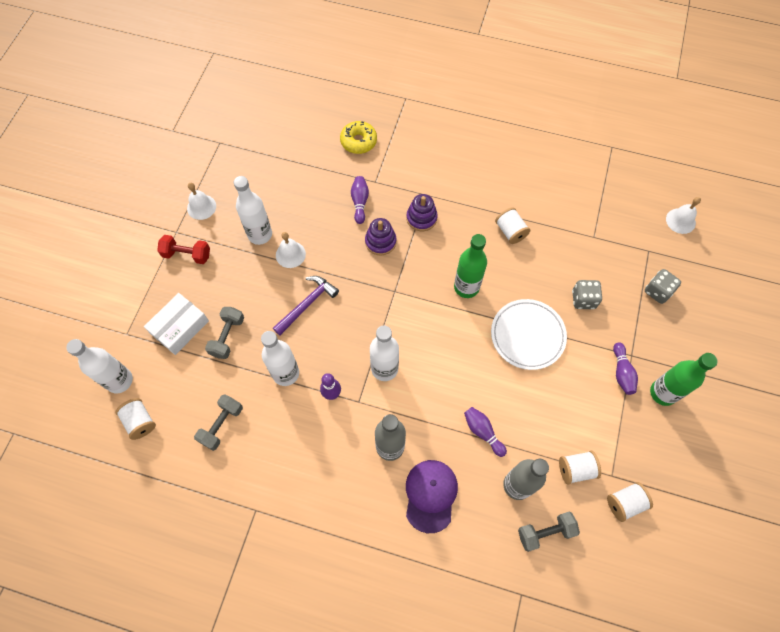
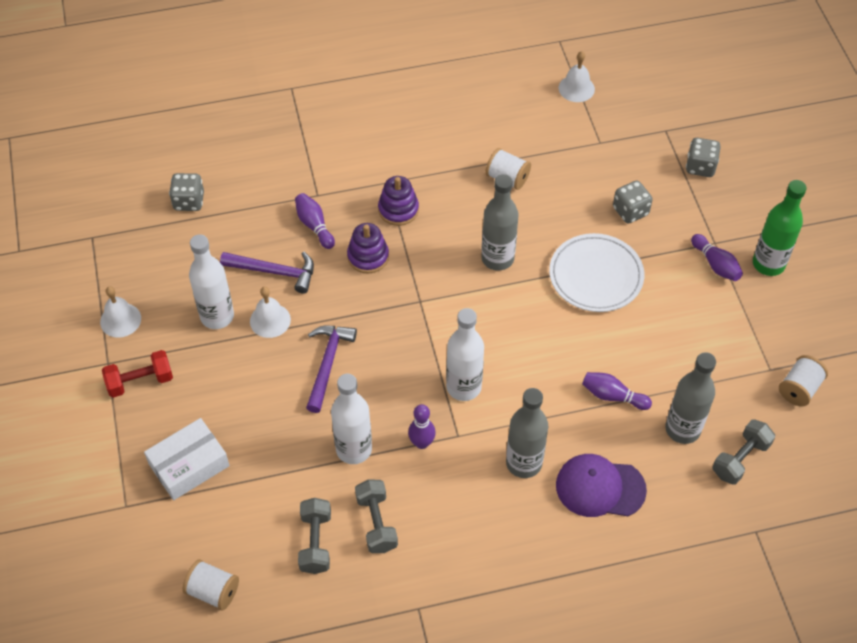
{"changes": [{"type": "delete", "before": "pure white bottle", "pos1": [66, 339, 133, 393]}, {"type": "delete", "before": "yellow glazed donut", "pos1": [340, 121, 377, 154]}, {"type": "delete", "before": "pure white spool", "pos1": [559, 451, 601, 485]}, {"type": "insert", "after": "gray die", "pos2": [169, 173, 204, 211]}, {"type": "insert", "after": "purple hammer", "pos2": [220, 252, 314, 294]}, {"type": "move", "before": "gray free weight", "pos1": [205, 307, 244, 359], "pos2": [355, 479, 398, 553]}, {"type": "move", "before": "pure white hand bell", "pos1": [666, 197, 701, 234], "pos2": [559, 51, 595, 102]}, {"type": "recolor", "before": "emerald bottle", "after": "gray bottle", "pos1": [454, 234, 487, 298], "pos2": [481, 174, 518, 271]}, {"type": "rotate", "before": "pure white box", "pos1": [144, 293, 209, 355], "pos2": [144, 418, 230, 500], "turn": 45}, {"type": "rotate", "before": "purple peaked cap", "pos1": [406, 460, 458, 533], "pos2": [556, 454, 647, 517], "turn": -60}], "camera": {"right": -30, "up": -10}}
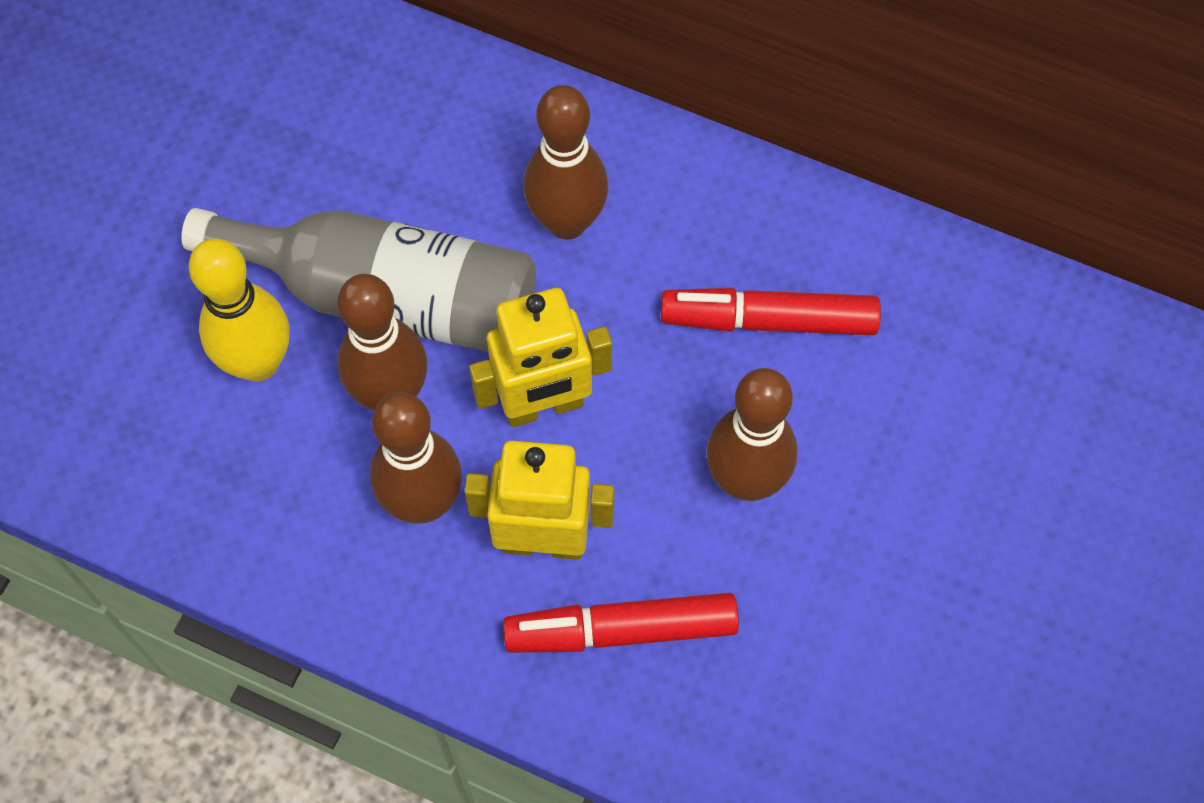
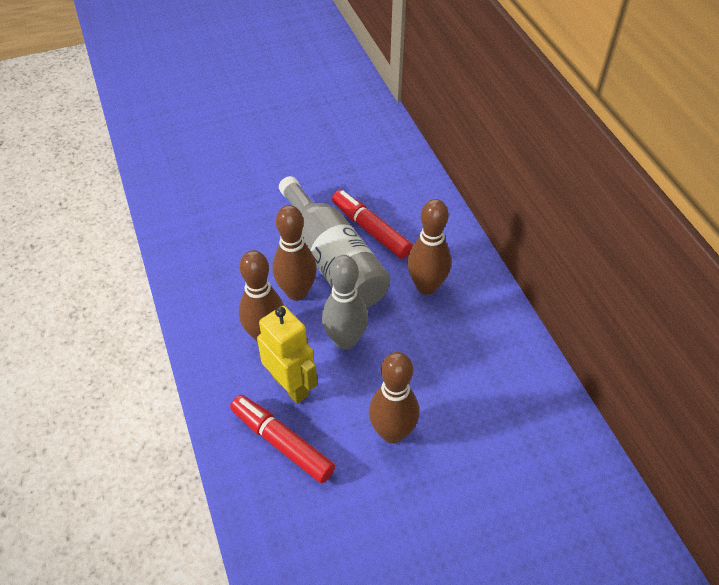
{"changes": [{"type": "delete", "before": "yellow skittle", "pos1": [189, 239, 289, 382]}, {"type": "move", "before": "scarlet felt pen", "pos1": [661, 288, 881, 335], "pos2": [332, 190, 413, 259]}, {"type": "replace", "before": "yellow robot figure", "after": "gray skittle", "pos1": [469, 288, 612, 427], "pos2": [322, 255, 368, 350]}], "camera": {"right": 45, "up": -15}}
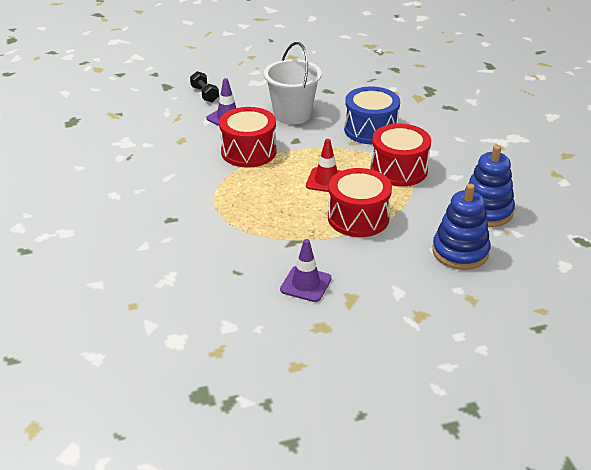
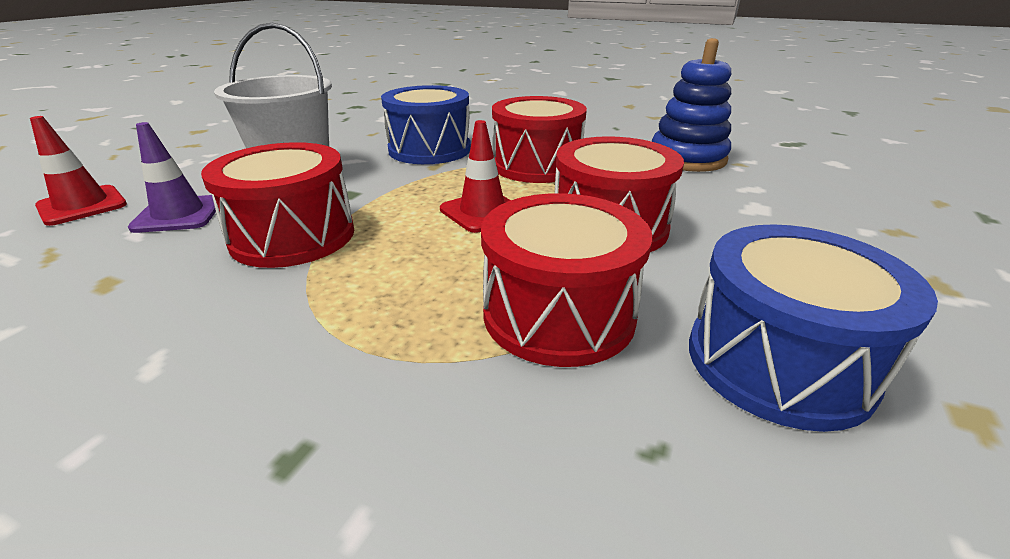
{"changes": [{"type": "delete", "before": "royal blue stacking rings", "pos1": [432, 184, 490, 270]}, {"type": "insert", "after": "scarlet toy drum", "pos2": [481, 193, 653, 367]}, {"type": "replace", "before": "jet-black free weight", "after": "scarlet safety cone", "pos1": [190, 71, 219, 102], "pos2": [30, 116, 127, 226]}, {"type": "replace", "before": "purple safety cone", "after": "royal blue toy drum", "pos1": [280, 239, 332, 302], "pos2": [689, 224, 938, 432]}], "camera": {"right": -50, "up": -5}}
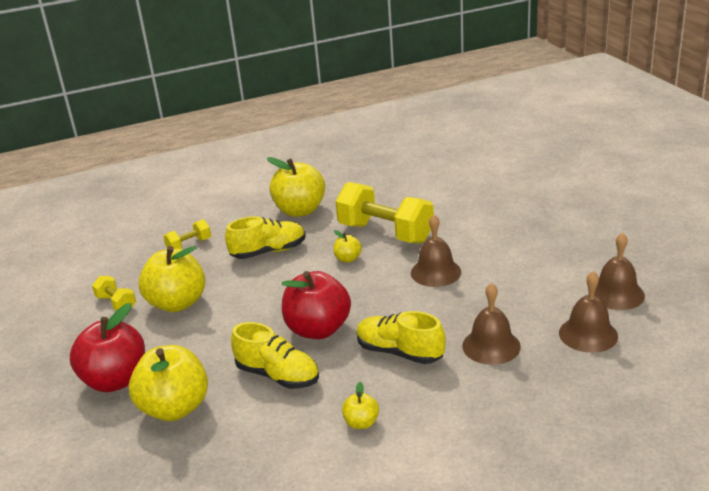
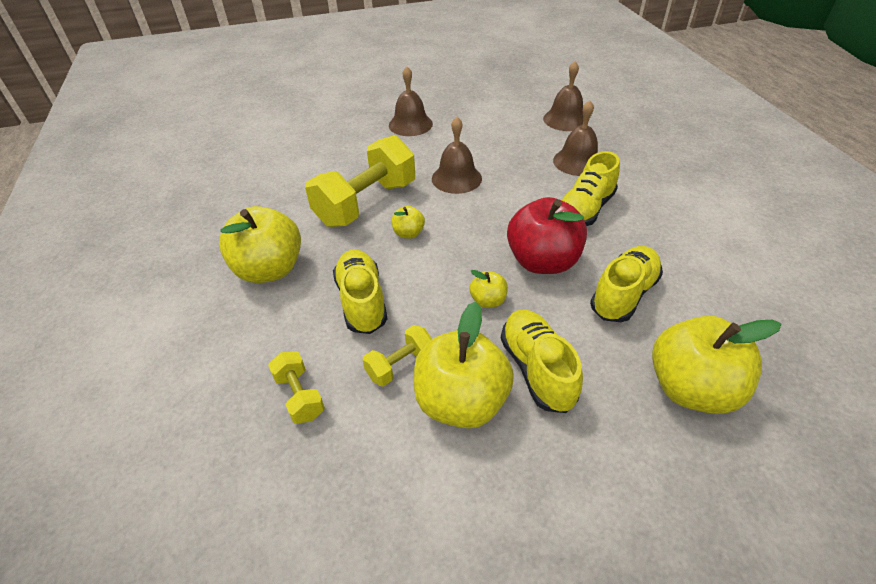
{"changes": [{"type": "delete", "before": "scarlet apple fruit", "pos1": [70, 303, 145, 392]}, {"type": "insert", "after": "yellow sneaker", "pos2": [501, 310, 583, 413]}, {"type": "move", "before": "yellow free weight", "pos1": [92, 276, 136, 311], "pos2": [363, 325, 432, 387]}, {"type": "move", "before": "yellow apple fruit", "pos1": [342, 382, 379, 429], "pos2": [469, 270, 508, 308]}, {"type": "move", "before": "russet hand bell", "pos1": [594, 233, 645, 310], "pos2": [389, 67, 433, 136]}], "camera": {"right": -85, "up": 15}}
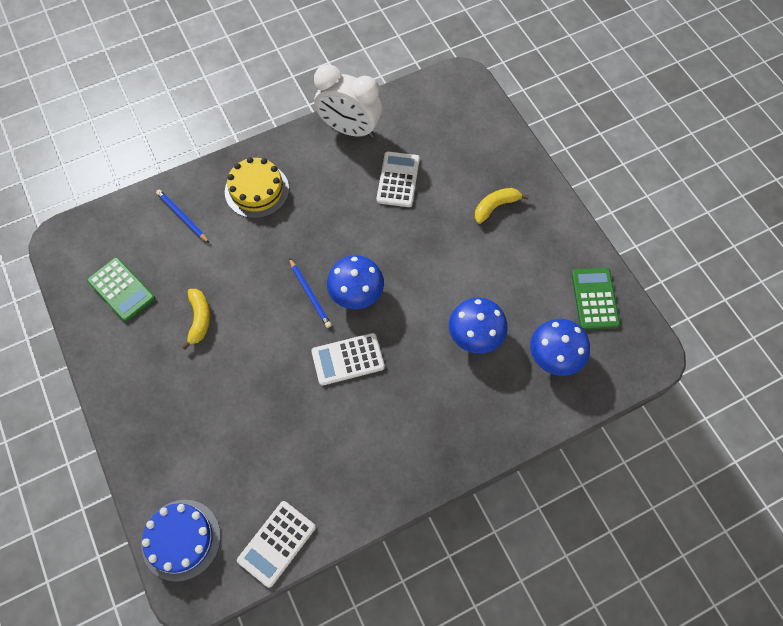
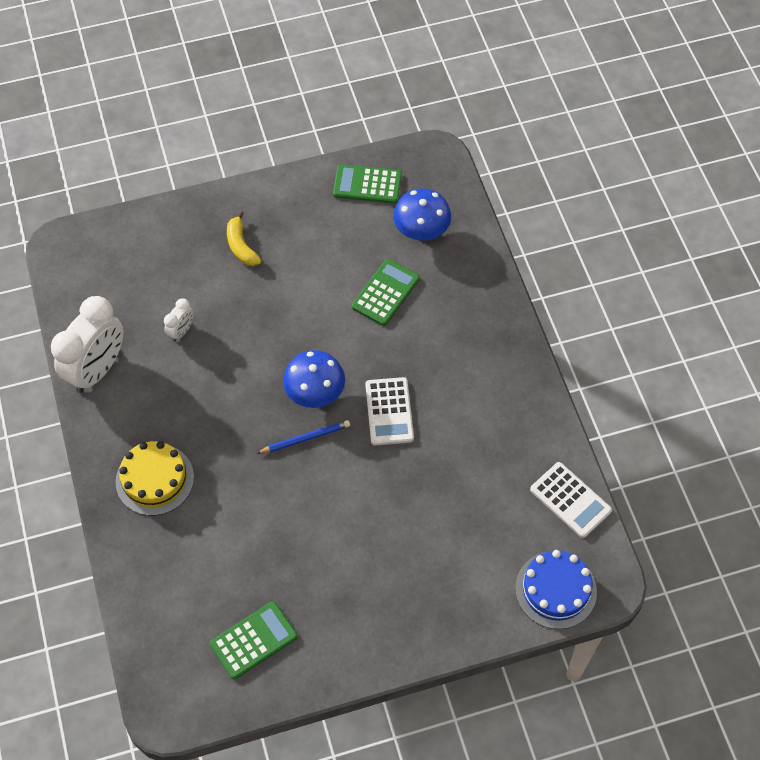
{"changes": [{"type": "delete", "before": "royal blue wooden pencil", "pos1": [156, 189, 209, 243]}, {"type": "delete", "before": "yellow banana", "pos1": [182, 289, 210, 349]}, {"type": "replace", "before": "pure white calculator", "after": "pure white alarm clock", "pos1": [376, 151, 420, 207], "pos2": [164, 298, 194, 342]}, {"type": "replace", "before": "royal blue fungus", "after": "emerald calculator", "pos1": [449, 298, 508, 354], "pos2": [352, 259, 420, 326]}], "camera": {"right": -80, "up": -5}}
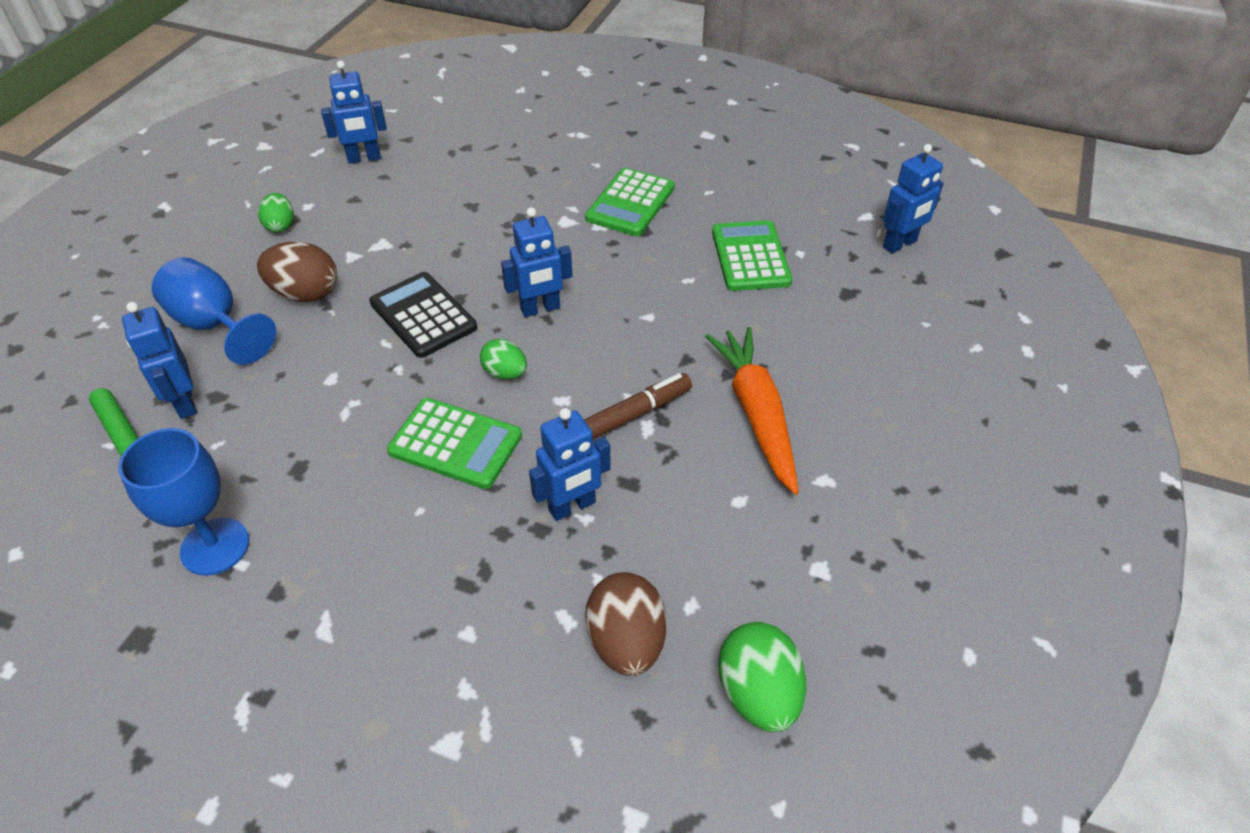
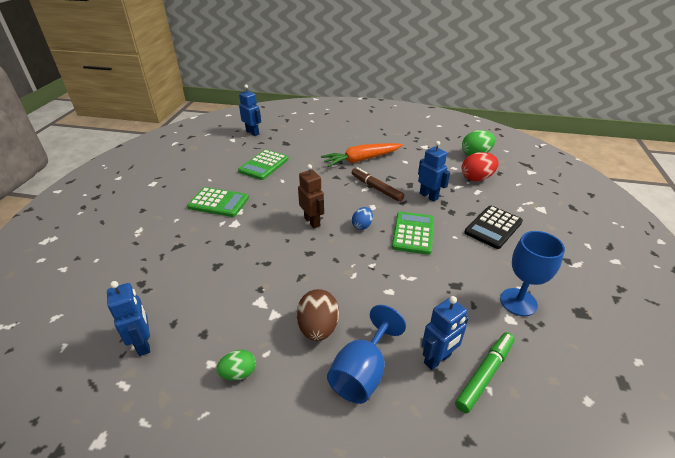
{"changes": [{"type": "move", "before": "jet-black calculator", "pos1": [369, 272, 477, 358], "pos2": [464, 206, 523, 249]}, {"type": "recolor", "before": "emerald egg shape", "after": "royal blue egg shape", "pos1": [480, 339, 527, 379], "pos2": [352, 207, 373, 230]}, {"type": "recolor", "before": "royal blue robot figure", "after": "russet robot figure", "pos1": [501, 207, 572, 317], "pos2": [298, 164, 324, 228]}, {"type": "recolor", "before": "russet egg shape", "after": "scarlet egg shape", "pos1": [585, 572, 666, 676], "pos2": [462, 152, 499, 181]}, {"type": "rotate", "before": "emerald calculator", "pos1": [712, 220, 792, 291], "pos2": [238, 149, 288, 180], "turn": -45}], "camera": {"right": -100, "up": -10}}
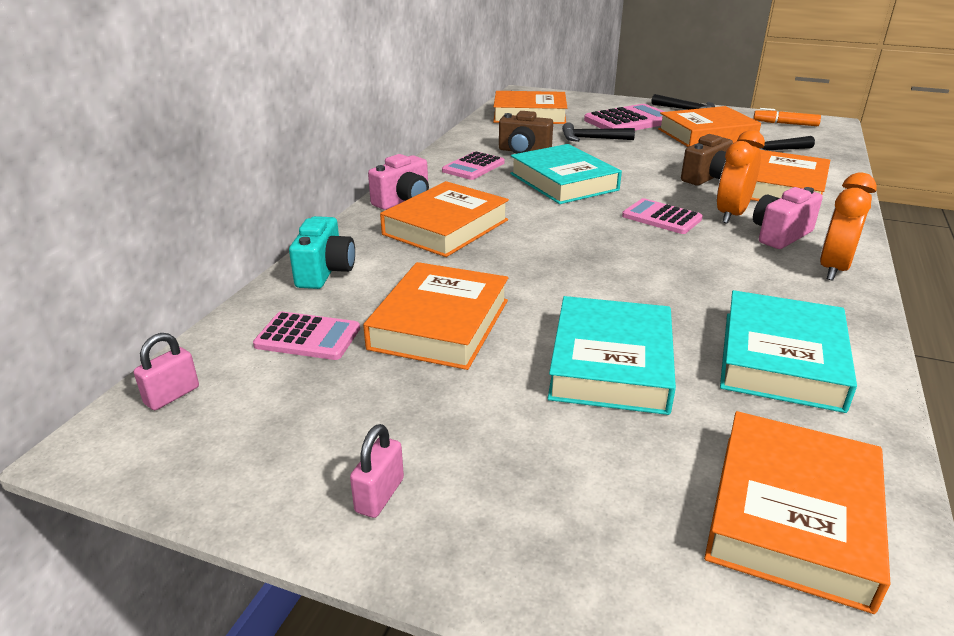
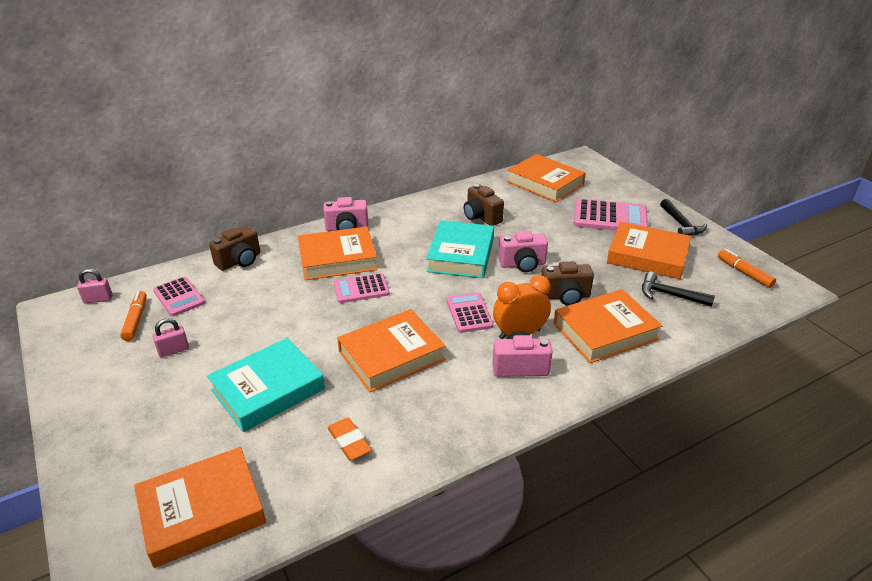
{"changes": [{"type": "delete", "before": "jet-black hammer", "pos1": [562, 122, 635, 142]}, {"type": "delete", "before": "orange-coloured alarm clock", "pos1": [820, 172, 877, 281]}, {"type": "insert", "after": "orange-coloured felt pen", "pos2": [120, 291, 147, 341]}, {"type": "insert", "after": "rosy compact camera", "pos2": [498, 231, 548, 272]}, {"type": "move", "before": "rosy padlock", "pos1": [350, 424, 404, 518], "pos2": [152, 318, 189, 358]}, {"type": "move", "before": "orange-coloured hardcover", "pos1": [363, 262, 508, 370], "pos2": [337, 309, 446, 392]}, {"type": "move", "before": "rosy calculator", "pos1": [442, 151, 505, 180], "pos2": [334, 273, 390, 303]}, {"type": "replace", "before": "turquoise hardcover", "after": "orange-coloured gum eraser", "pos1": [720, 290, 857, 413], "pos2": [327, 418, 372, 461]}, {"type": "recolor", "before": "turquoise compact camera", "after": "russet compact camera", "pos1": [289, 216, 355, 289], "pos2": [209, 226, 261, 271]}], "camera": {"right": 40, "up": 5}}
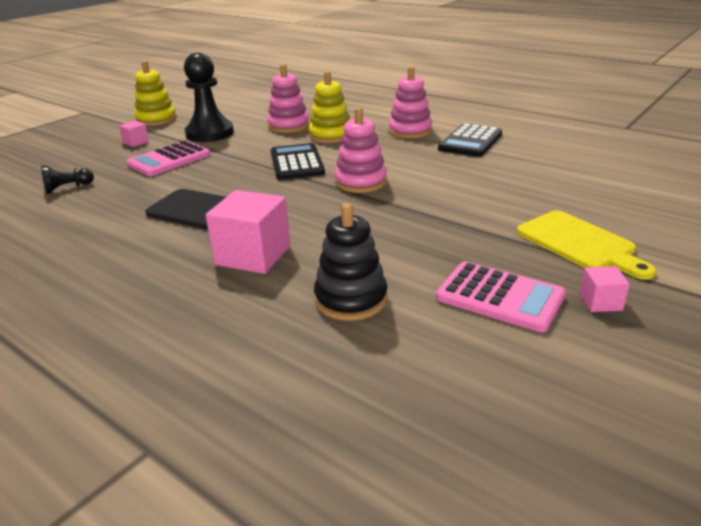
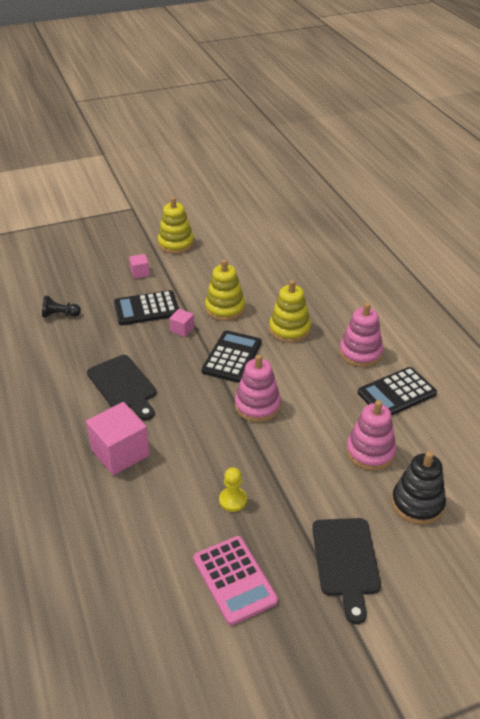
{"changes": [{"type": "delete", "before": "jet-black pawn", "pos1": [184, 53, 234, 142]}, {"type": "insert", "after": "yellow stacking rings", "pos2": [205, 259, 245, 321]}, {"type": "insert", "after": "yellow pawn", "pos2": [219, 467, 247, 512]}, {"type": "move", "before": "rosy stacking rings", "pos1": [267, 64, 309, 133], "pos2": [346, 400, 396, 471]}, {"type": "move", "before": "jet-black stacking rings", "pos1": [314, 203, 387, 321], "pos2": [392, 451, 446, 525]}, {"type": "move", "before": "rosy solid cube", "pos1": [580, 266, 630, 312], "pos2": [169, 309, 194, 337]}, {"type": "recolor", "before": "rosy calculator", "after": "jet-black calculator", "pos1": [126, 140, 210, 176], "pos2": [114, 290, 179, 325]}, {"type": "recolor", "before": "yellow chopping board", "after": "jet-black chopping board", "pos1": [517, 210, 656, 280], "pos2": [312, 518, 381, 624]}], "camera": {"right": 30, "up": 10}}
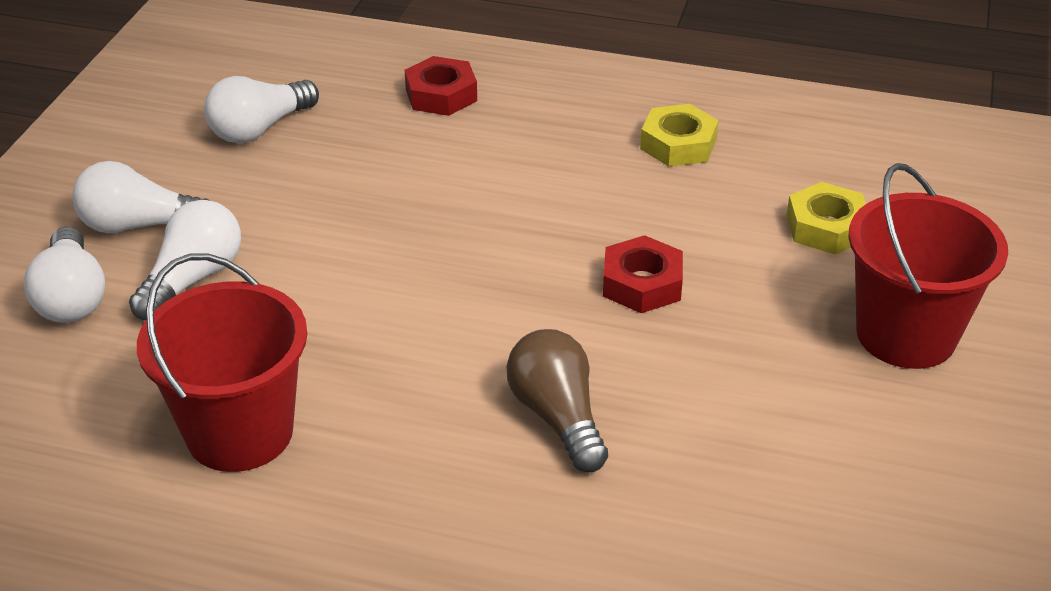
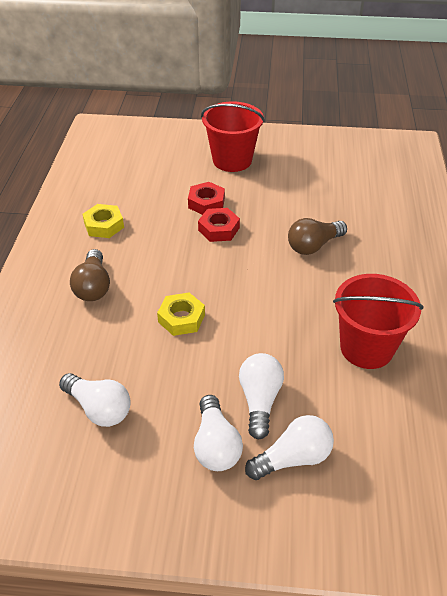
{"changes": [{"type": "insert", "after": "russet lightbulb", "pos2": [70, 249, 110, 301]}, {"type": "move", "before": "scarlet nut", "pos1": [405, 56, 477, 116], "pos2": [188, 182, 225, 215]}, {"type": "move", "before": "yellow nut", "pos1": [786, 182, 866, 254], "pos2": [157, 293, 205, 336]}, {"type": "rotate", "before": "pure white lightbulb", "pos1": [129, 200, 241, 320], "pos2": [239, 353, 284, 439], "turn": 75}], "camera": {"right": -100, "up": 5}}
